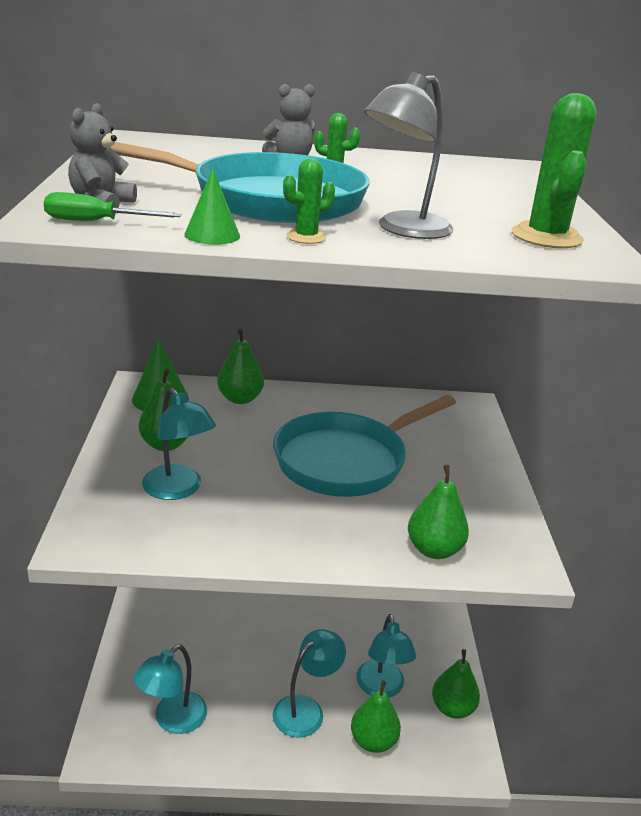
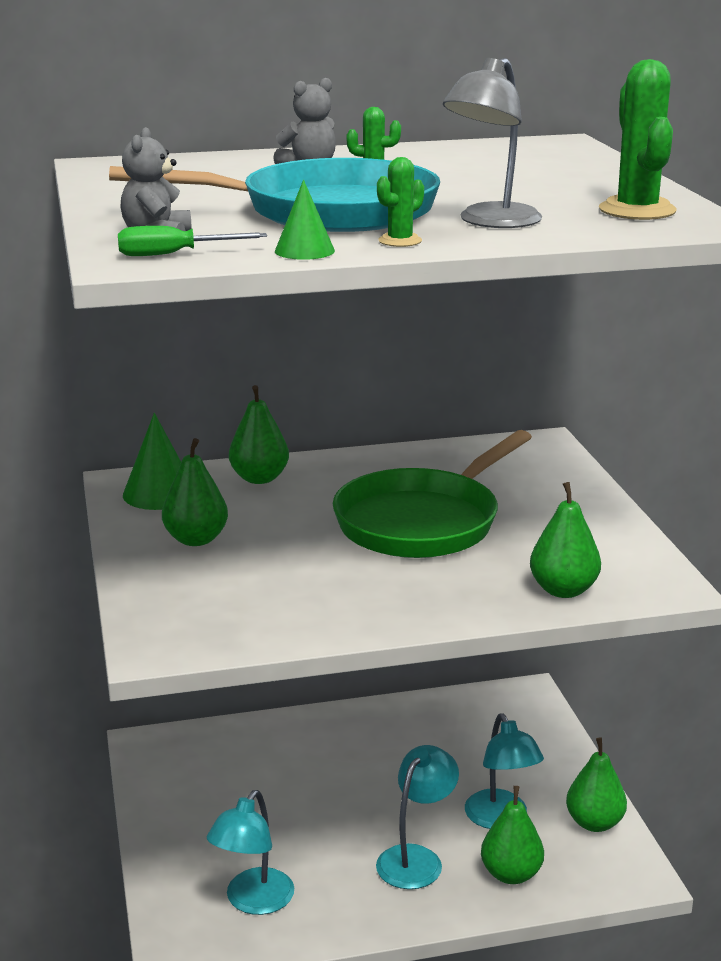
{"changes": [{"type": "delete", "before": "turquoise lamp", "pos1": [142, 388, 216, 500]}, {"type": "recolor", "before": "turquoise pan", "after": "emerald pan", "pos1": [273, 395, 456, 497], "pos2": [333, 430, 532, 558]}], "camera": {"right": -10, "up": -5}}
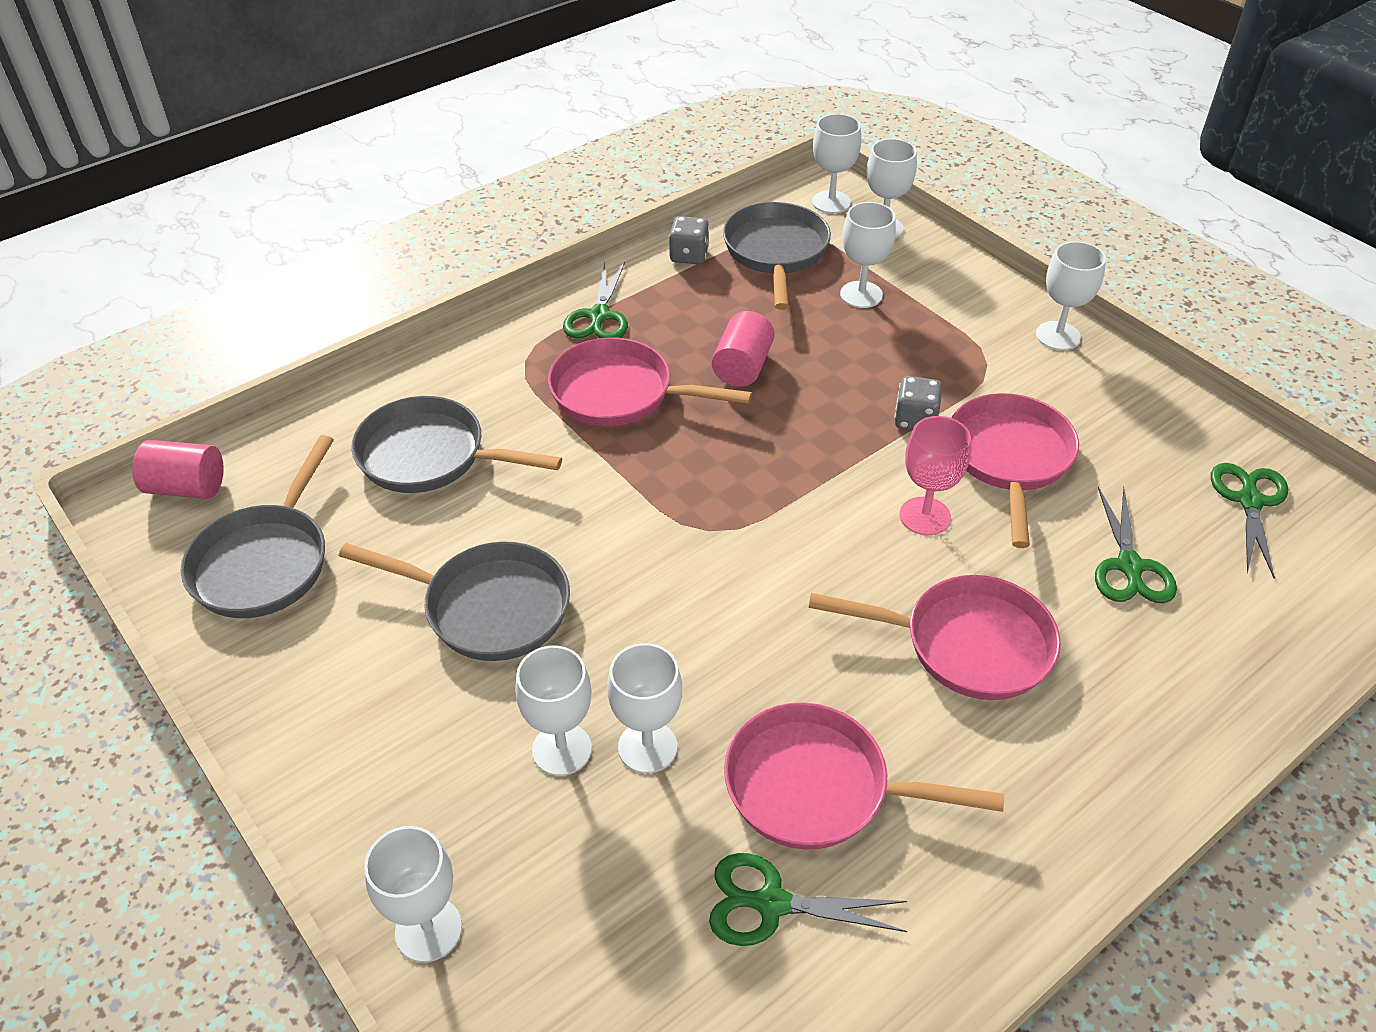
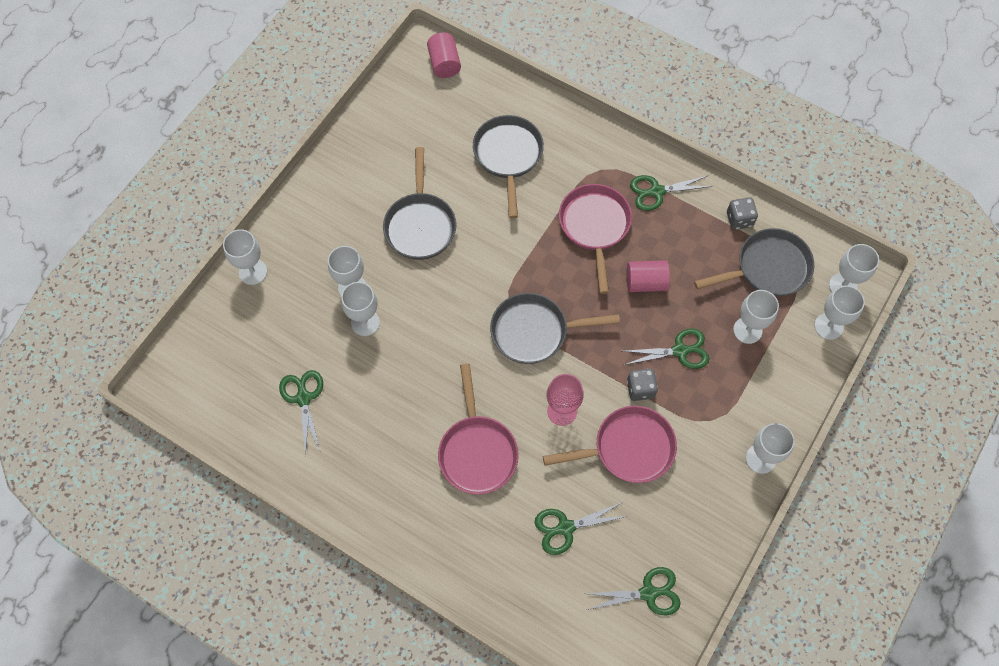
{"changes": [{"type": "delete", "before": "rosy pan", "pos1": [724, 702, 1004, 850]}, {"type": "insert", "after": "emerald scissors", "pos2": [623, 329, 710, 369]}, {"type": "move", "before": "gray pan", "pos1": [181, 435, 334, 618], "pos2": [490, 293, 620, 364]}], "camera": {"right": 70, "up": 20}}
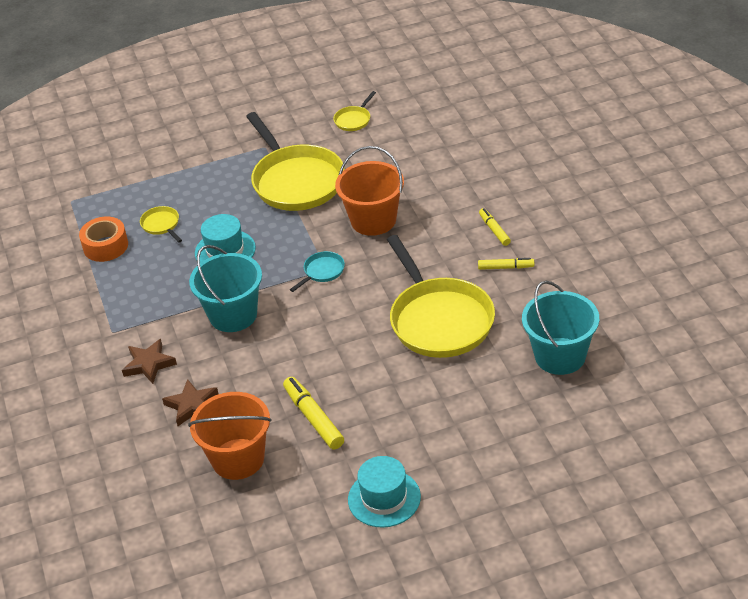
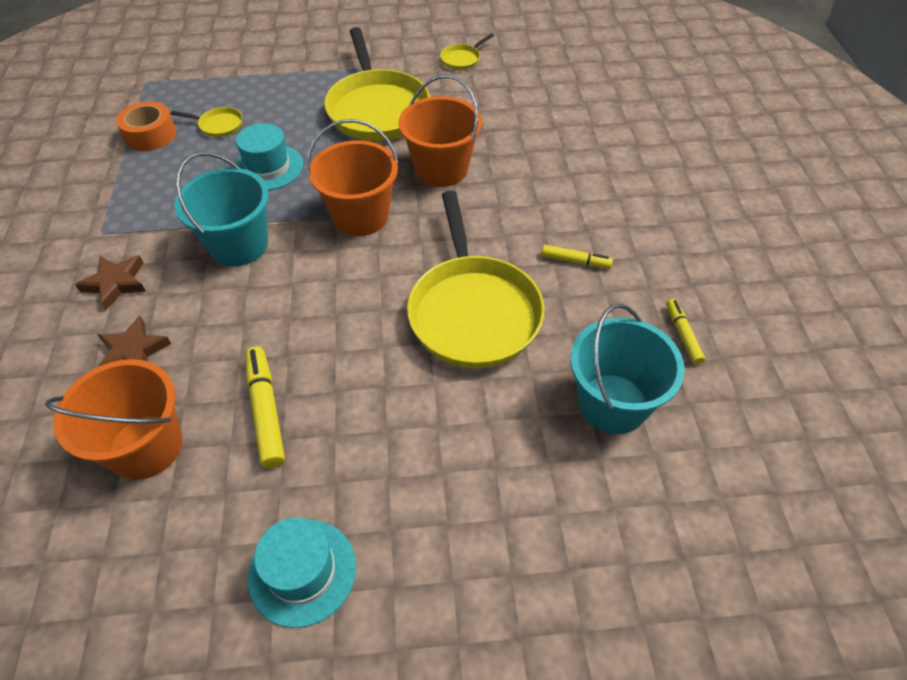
{"changes": [{"type": "move", "before": "yellow felt pen", "pos1": [479, 208, 511, 246], "pos2": [666, 299, 705, 365]}, {"type": "replace", "before": "turquoise pan", "after": "orange-coloured sand bucket", "pos1": [290, 251, 345, 292], "pos2": [306, 119, 398, 236]}, {"type": "rotate", "before": "yellow pan", "pos1": [140, 206, 182, 243], "pos2": [171, 107, 242, 137], "turn": 120}], "camera": {"right": 10, "up": 10}}
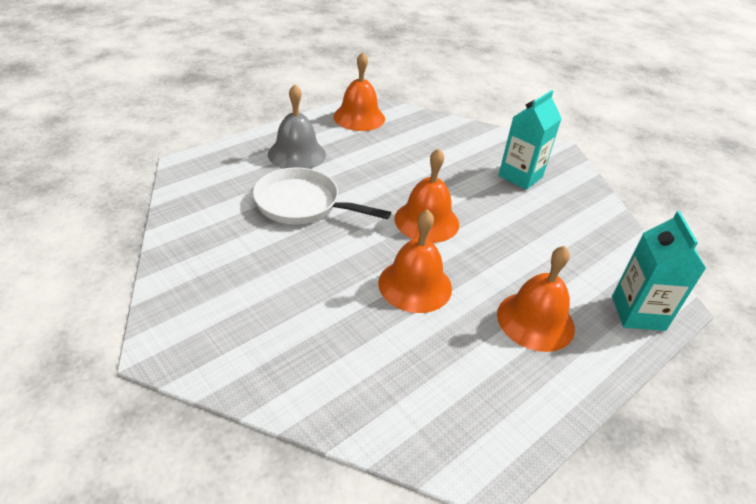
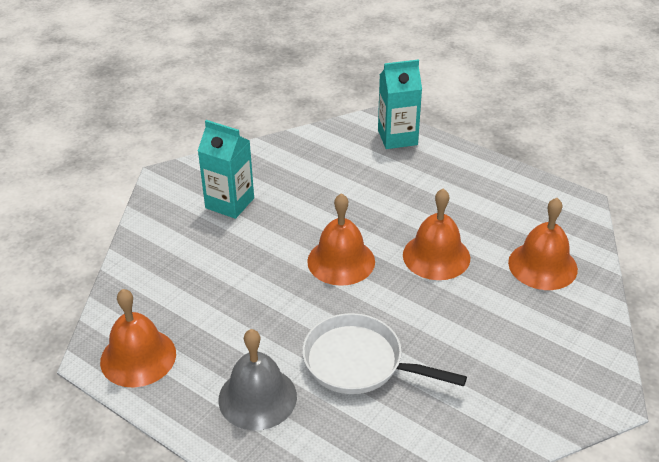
{"changes": [{"type": "move", "before": "orange-coloured hand bell", "pos1": [497, 246, 575, 352], "pos2": [508, 198, 578, 290]}, {"type": "rotate", "before": "pure white pan", "pos1": [253, 167, 391, 224], "pos2": [302, 313, 467, 394], "turn": 105}], "camera": {"right": -100, "up": 0}}
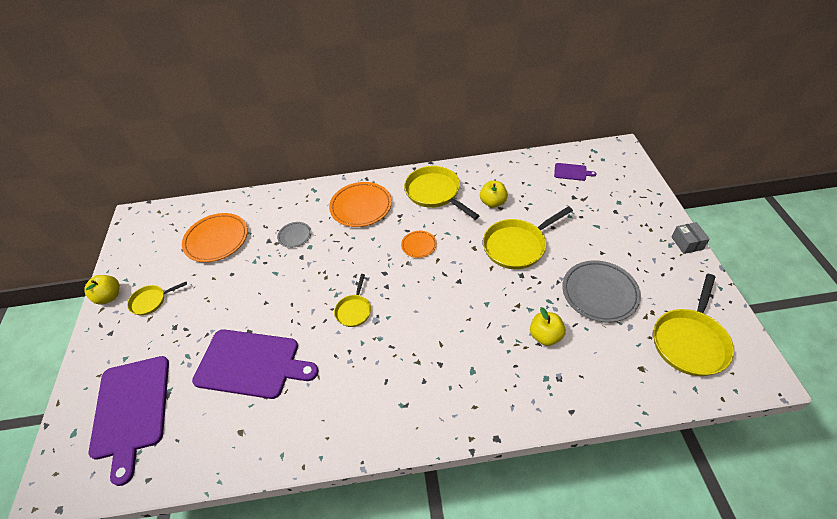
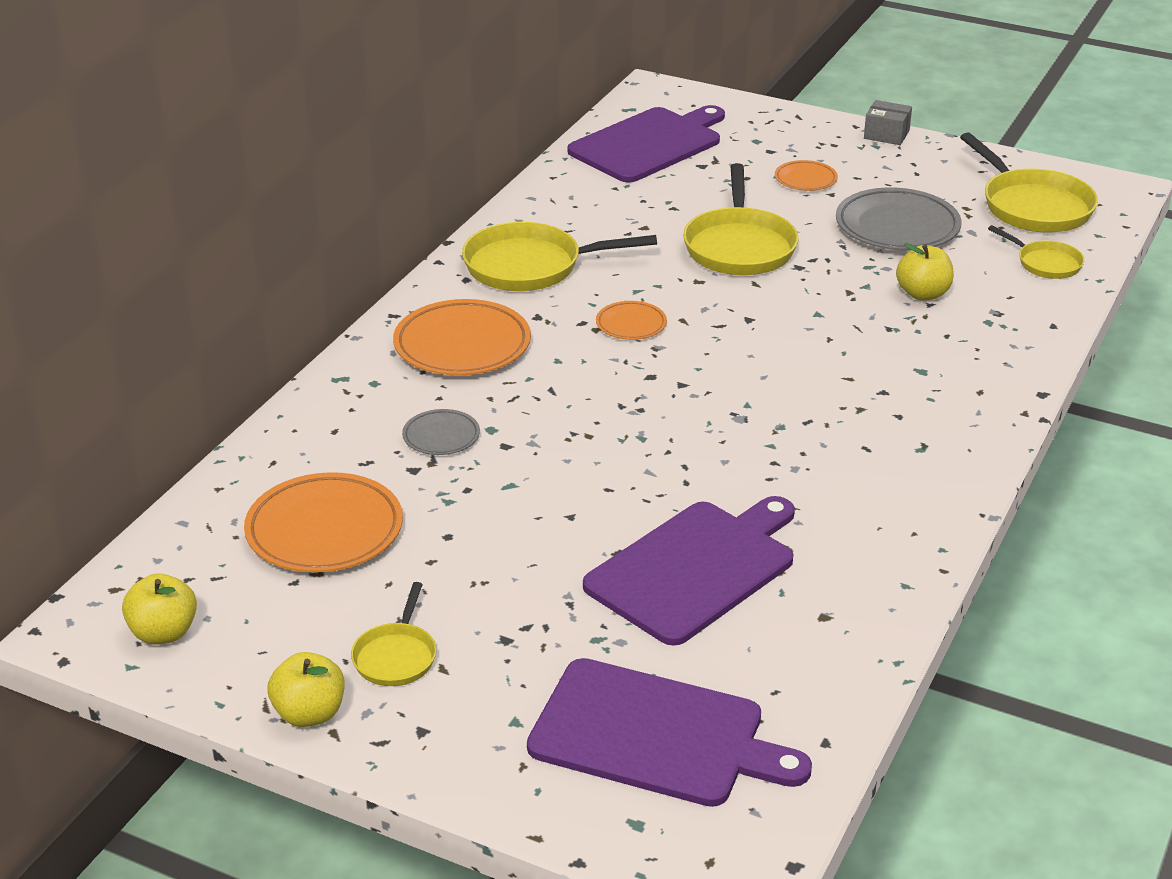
{"changes": [{"type": "insert", "after": "orange-coloured flat dish", "pos2": [775, 160, 838, 191]}, {"type": "move", "before": "yellow pan", "pos1": [334, 274, 371, 327], "pos2": [988, 225, 1084, 279]}, {"type": "move", "before": "yellow apple fruit", "pos1": [480, 181, 508, 208], "pos2": [122, 573, 197, 645]}, {"type": "resize", "before": "purple chopping board", "pos1": [554, 163, 597, 181], "pos2": [567, 105, 725, 183], "scale": 2.3}], "camera": {"right": -60, "up": -15}}
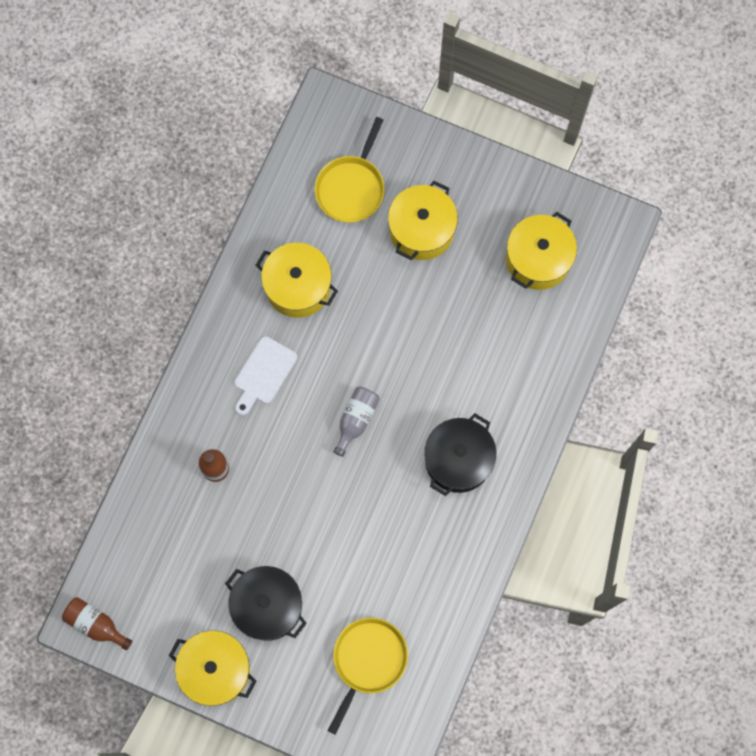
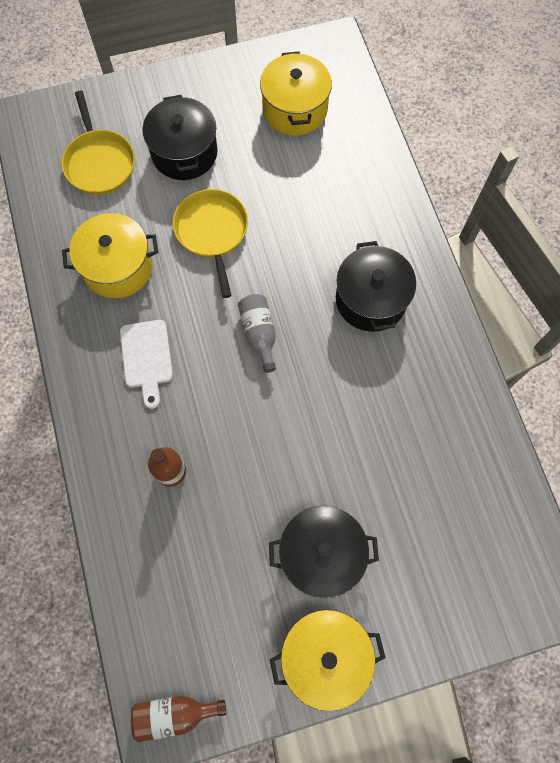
{"changes": [{"type": "move", "before": "yellow pan", "pos1": [328, 618, 408, 735], "pos2": [173, 189, 248, 298]}, {"type": "recolor", "before": "yellow pot", "after": "jet-black pot", "pos1": [388, 181, 458, 260], "pos2": [142, 95, 218, 180]}], "camera": {"right": -40, "up": -5}}
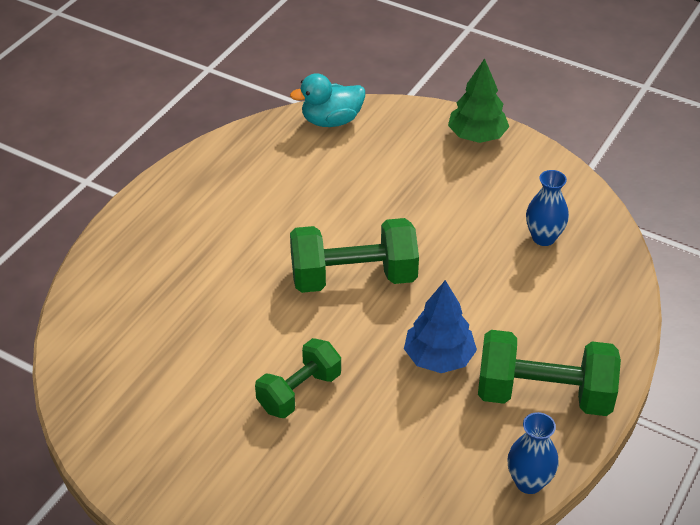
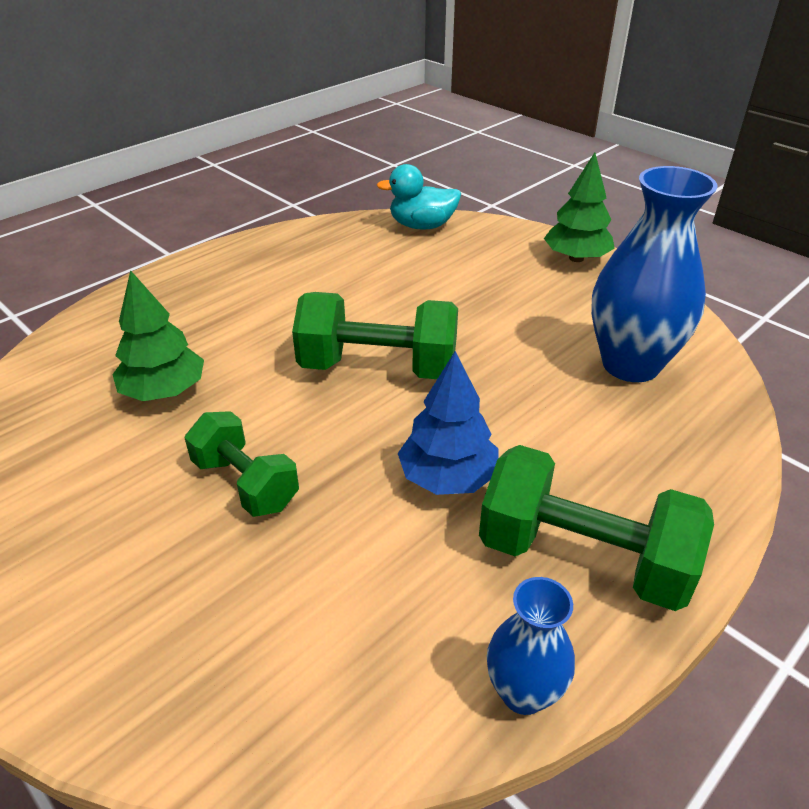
{"changes": [{"type": "insert", "after": "emerald toy tree", "pos2": [112, 270, 204, 401]}, {"type": "rotate", "before": "emerald free weight", "pos1": [255, 338, 341, 418], "pos2": [184, 411, 299, 517], "turn": 75}, {"type": "resize", "before": "royal blue tall vase", "pos1": [526, 170, 569, 246], "pos2": [591, 166, 718, 382], "scale": 1.9}], "camera": {"right": 15, "up": -5}}
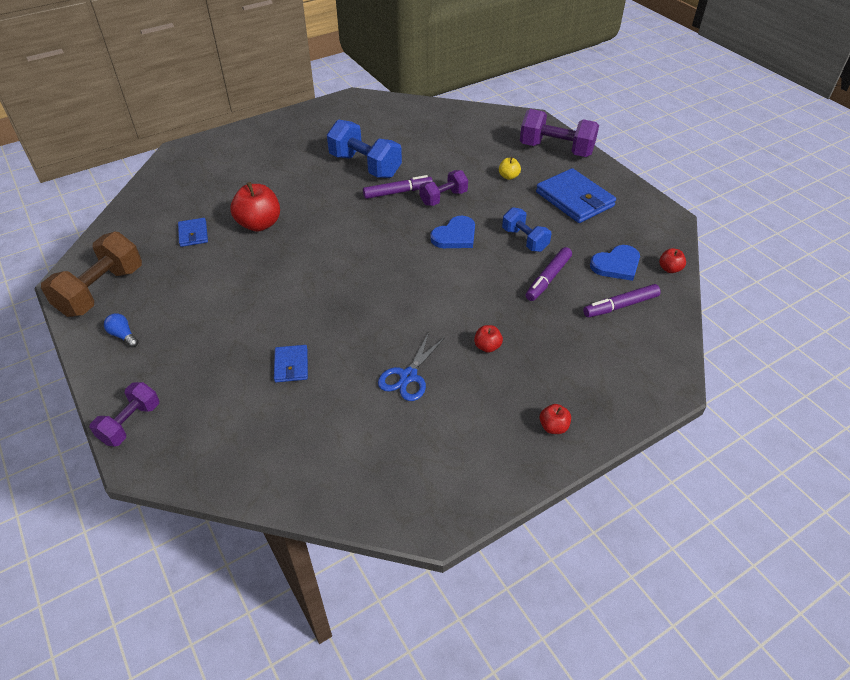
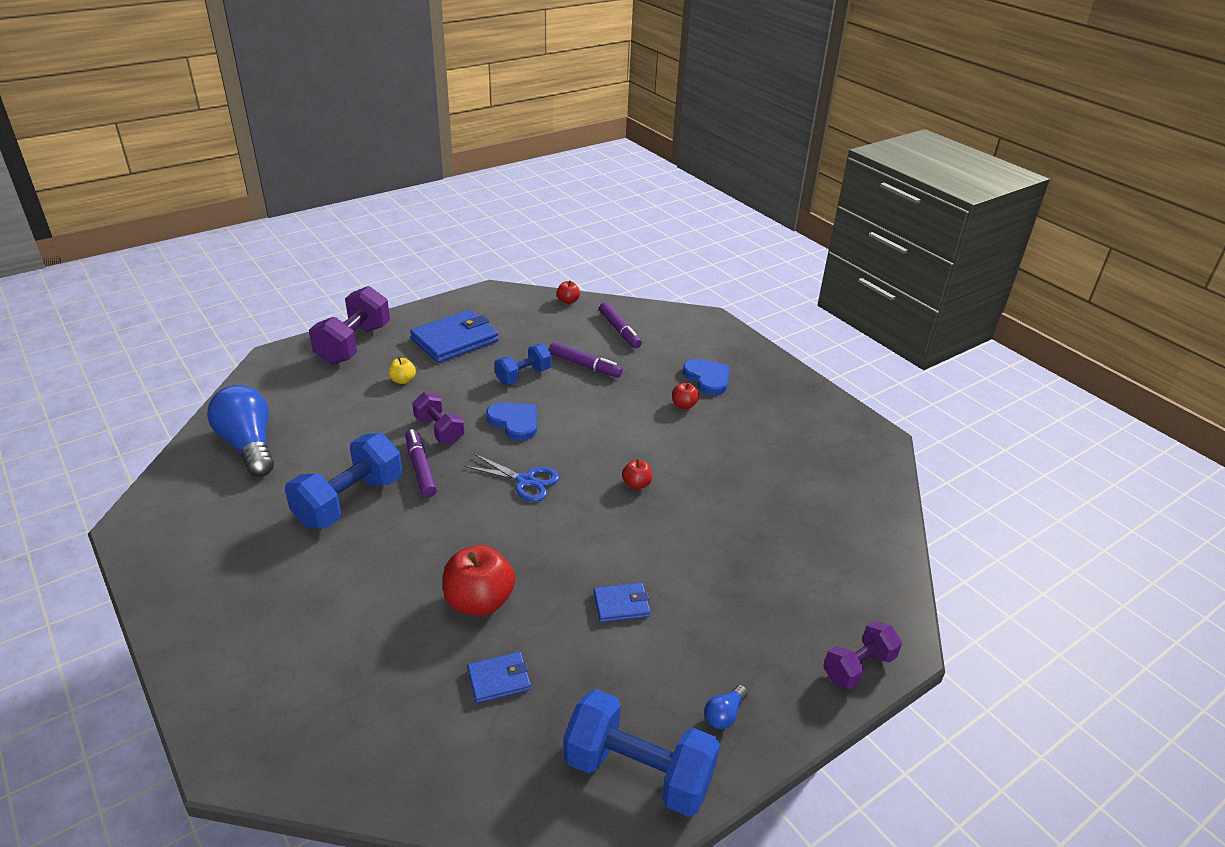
{"changes": [{"type": "insert", "after": "royal blue lightbulb", "pos2": [207, 385, 274, 477]}, {"type": "move", "before": "royal blue wallet", "pos1": [274, 345, 308, 382], "pos2": [593, 583, 650, 622]}, {"type": "move", "before": "royal blue scissors", "pos1": [378, 332, 445, 401], "pos2": [464, 454, 560, 502]}, {"type": "move", "before": "scarlet apple fruit", "pos1": [540, 404, 571, 434], "pos2": [622, 459, 652, 489]}, {"type": "move", "before": "royal blue heart", "pos1": [590, 245, 640, 281], "pos2": [683, 359, 730, 395]}, {"type": "recolor", "before": "russet free weight", "after": "royal blue free weight", "pos1": [41, 231, 142, 317], "pos2": [563, 689, 720, 817]}, {"type": "rotate", "before": "purple free weight", "pos1": [90, 382, 159, 446], "pos2": [824, 621, 902, 690], "turn": -60}], "camera": {"right": -95, "up": -10}}
